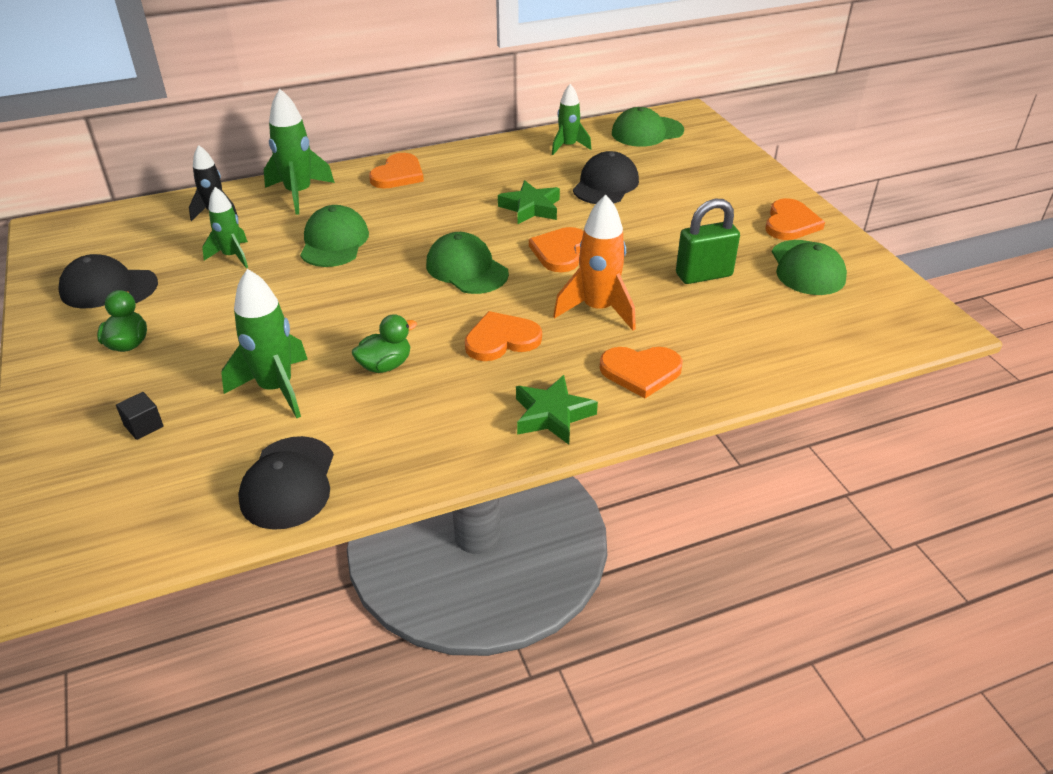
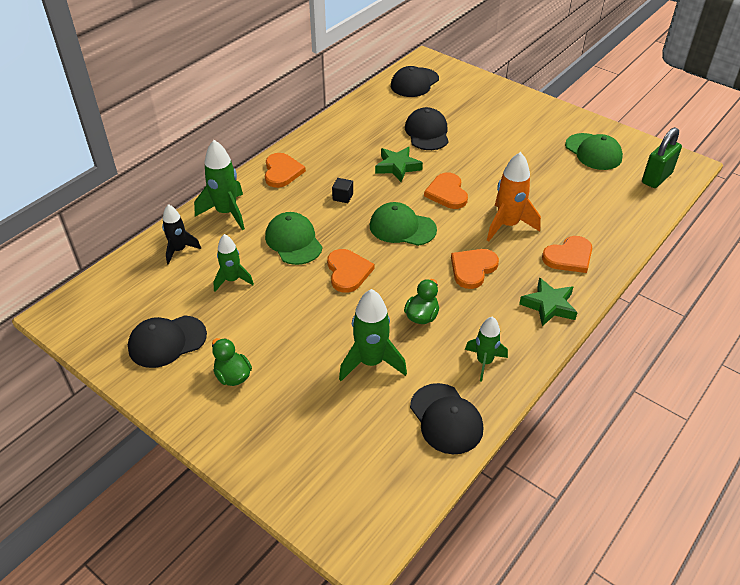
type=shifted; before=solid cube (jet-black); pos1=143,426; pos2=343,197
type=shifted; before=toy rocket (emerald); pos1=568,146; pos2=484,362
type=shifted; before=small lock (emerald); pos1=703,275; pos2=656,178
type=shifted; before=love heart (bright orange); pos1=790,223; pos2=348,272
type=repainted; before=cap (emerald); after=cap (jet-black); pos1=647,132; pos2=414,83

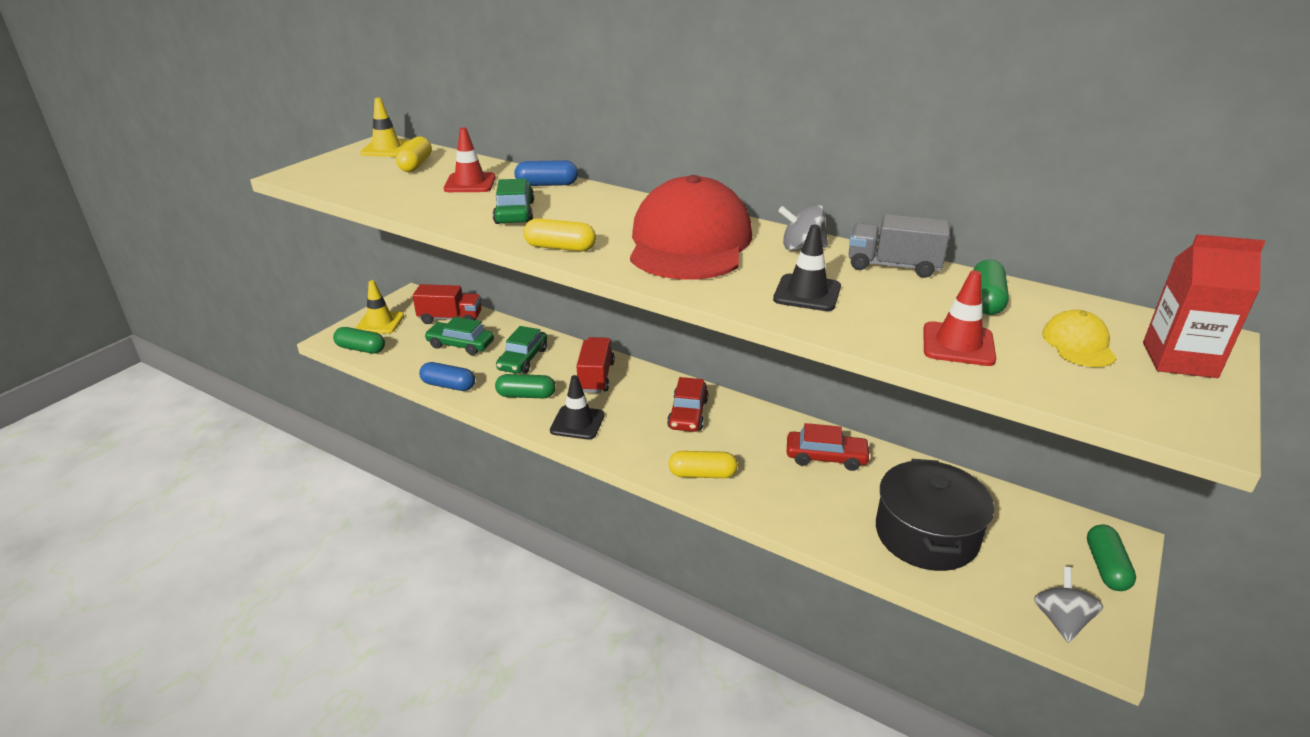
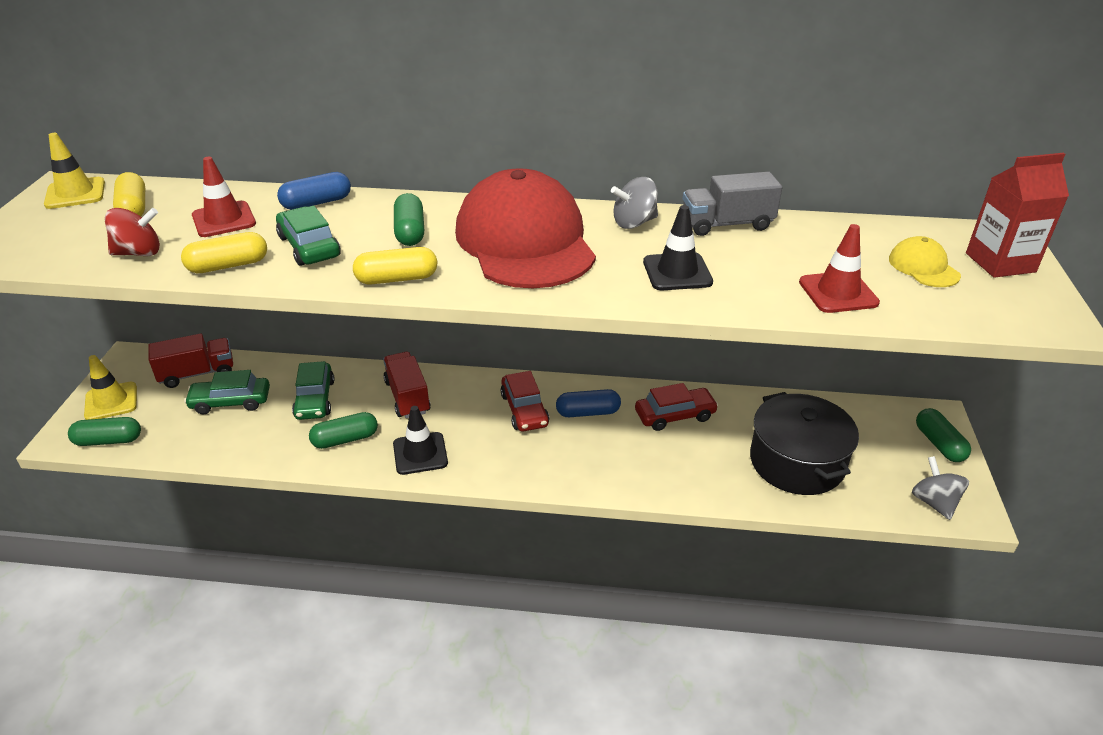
type=new; after=toy top (scarlet); pos2=139,253
type=shifted; before=pill (blue); pos1=448,385; pos2=588,412
type=shifted; before=pill (golden); pos1=702,474; pos2=228,265
type=shifted; before=pill (emerald); pos1=986,300; pos2=410,232

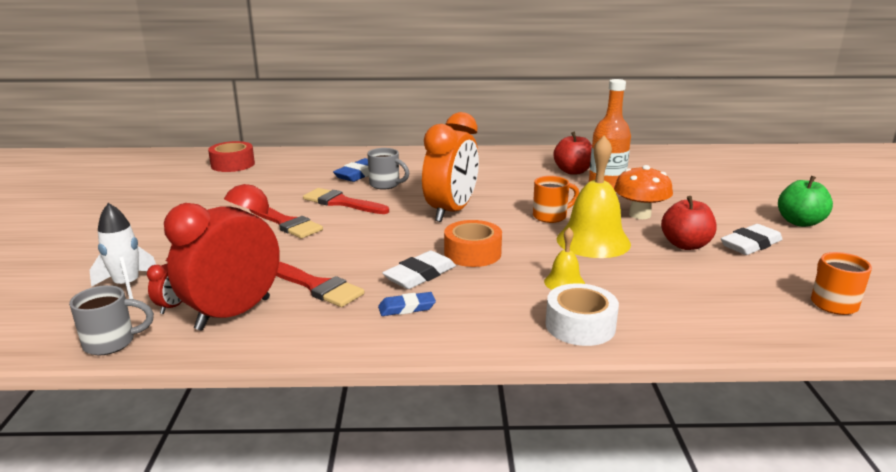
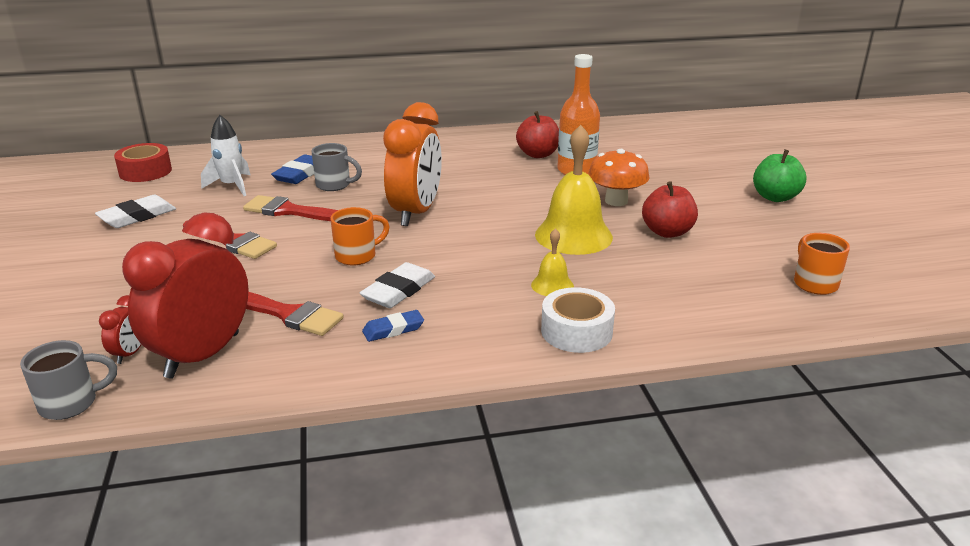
type=gone; before=roll of tape (bright orange); pos1=472,253
type=shifted; before=toy rocket (snow-white); pos1=127,286; pos2=232,186
type=shifted; before=mug (bright orange); pos1=551,216; pos2=357,256
type=shifted; before=pencil eraser (snow-white); pos1=750,244; pos2=137,216

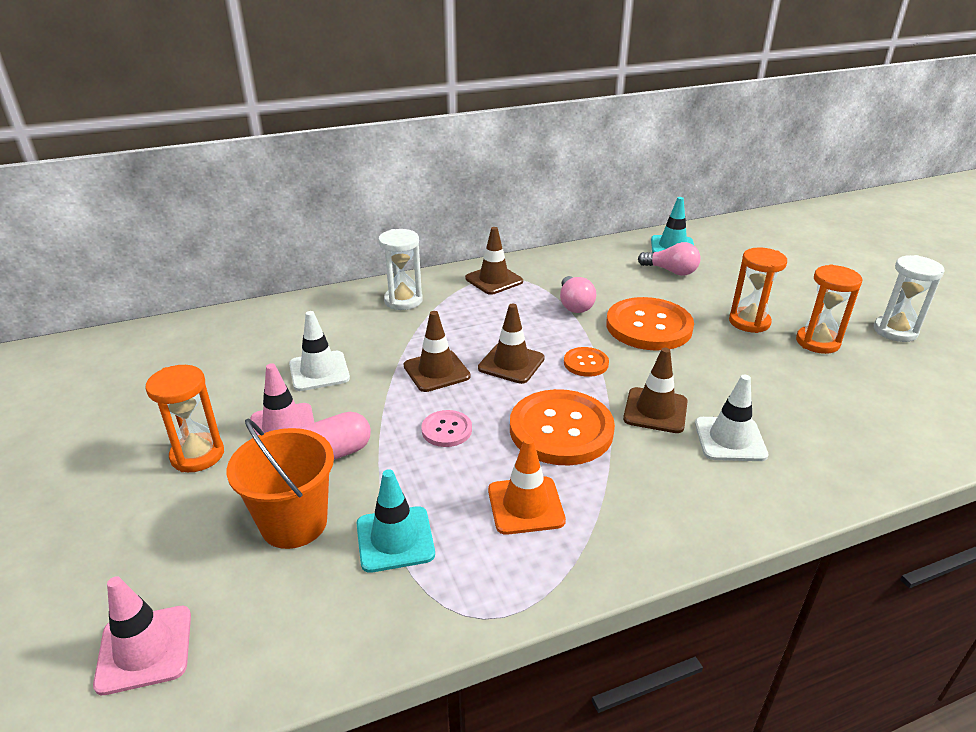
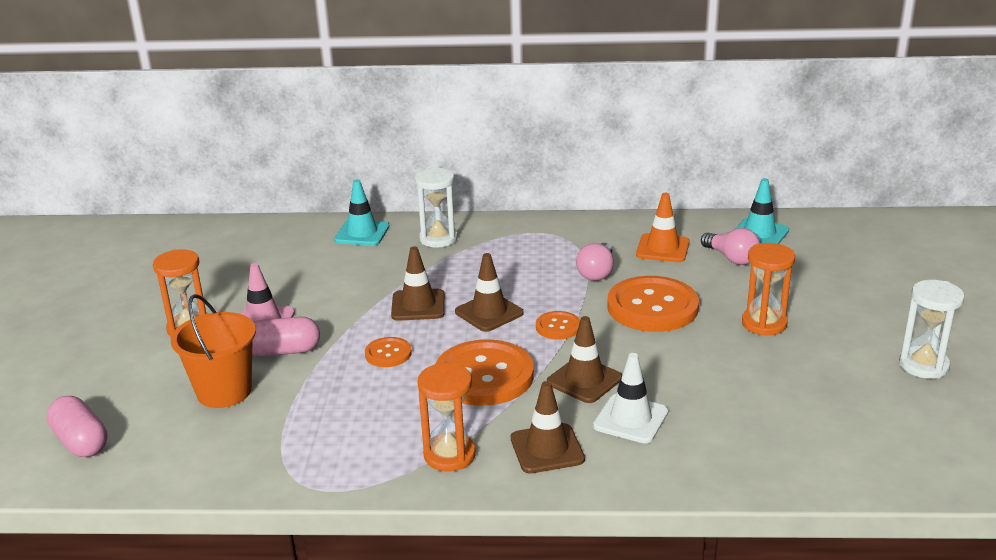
type=gone; before=safety cone (snow-white); pos1=319,371
type=shifted; before=safety cone (turquoise); pos1=395,539; pos2=362,233
type=shifted; before=safety cone (russet); pos1=494,280; pos2=547,449
type=shifted; before=safety cone (bright orange); pos1=525,505; pos2=662,248
type=shifted; before=hourglass (bright orange); pos1=817,342; pos2=449,455
type=swapped; before=safety cone (pink); after=pill (pink); pos1=145,649; pos2=81,441
type=repainted; before=sewing button (pink); after=sewing button (bright orange); pos1=446,430; pos2=388,354

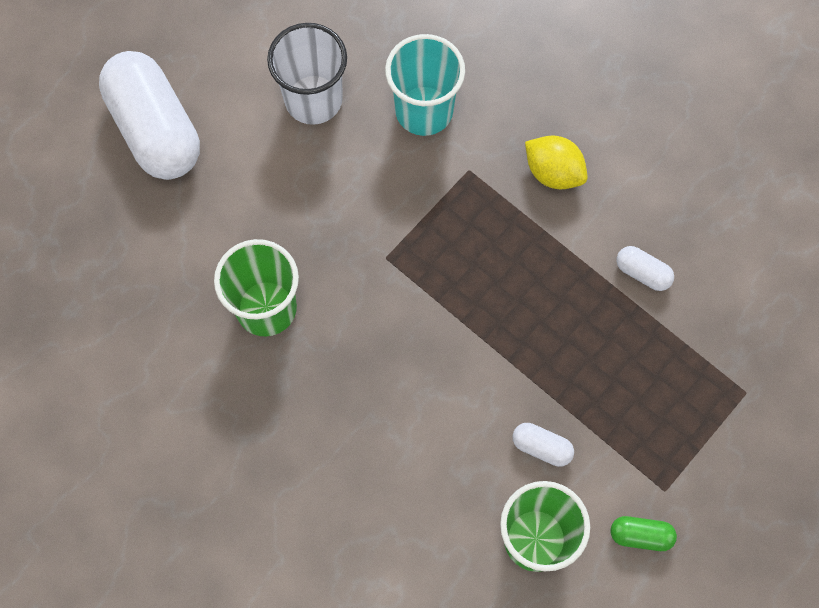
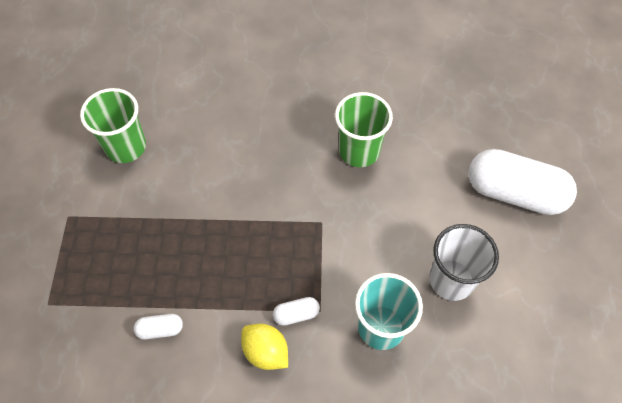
type=gone; before=pill (emerald); pos1=640,535
type=shifted; before=pill (snow-white); pos1=541,447; pos2=296,314
type=rotated; before=lemon (golden); pos1=553,172; pos2=266,352; turn=45

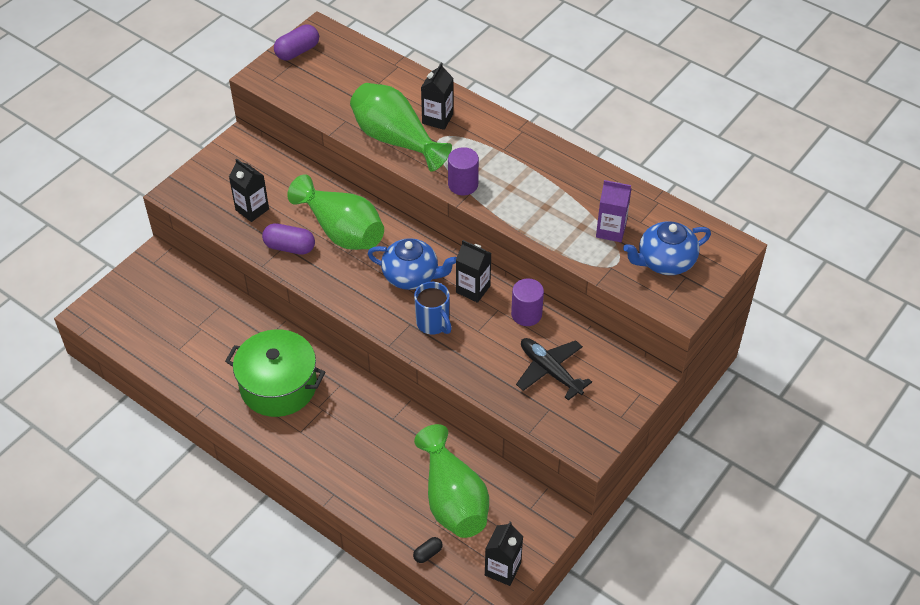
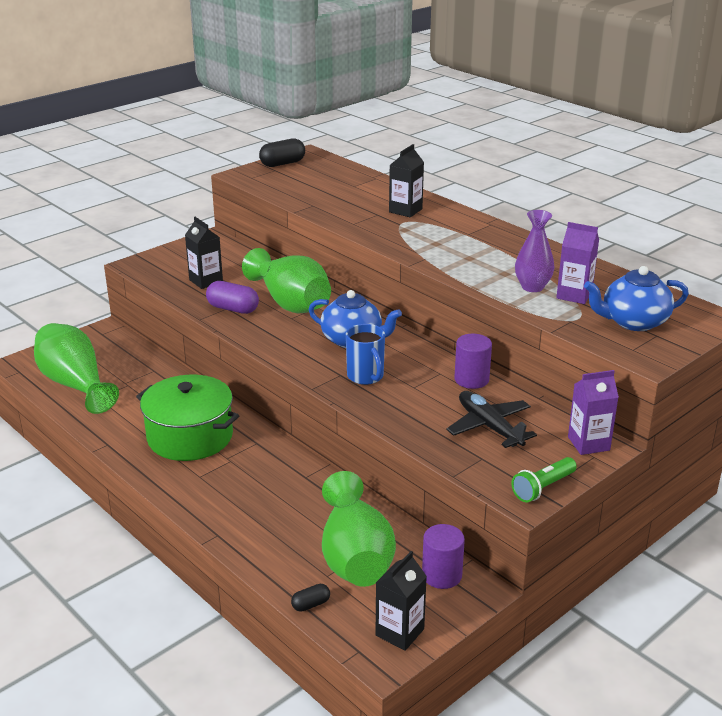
type=gone; before=juice carton (jet-black); pos1=473,289
type=new; after=flashlight (emerald); pos2=543,488
type=new; after=tall vase (royal purple); pos2=532,287
type=new; after=juice carton (royal purple); pos2=588,443
type=shifted; before=tall vase (emerald); pos1=395,140; pos2=75,384
type=shifted; before=cylinder shape (royal purple); pos1=463,184; pos2=442,575
type=repainted; before=pill (royal purple); after=pill (jet-black); pos1=297,51; pos2=282,163

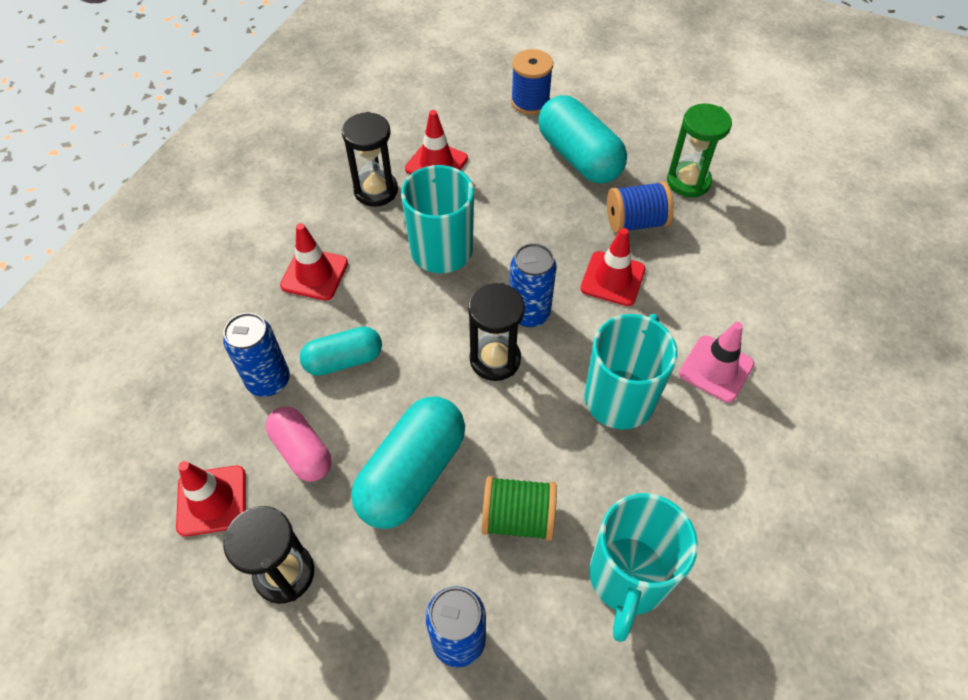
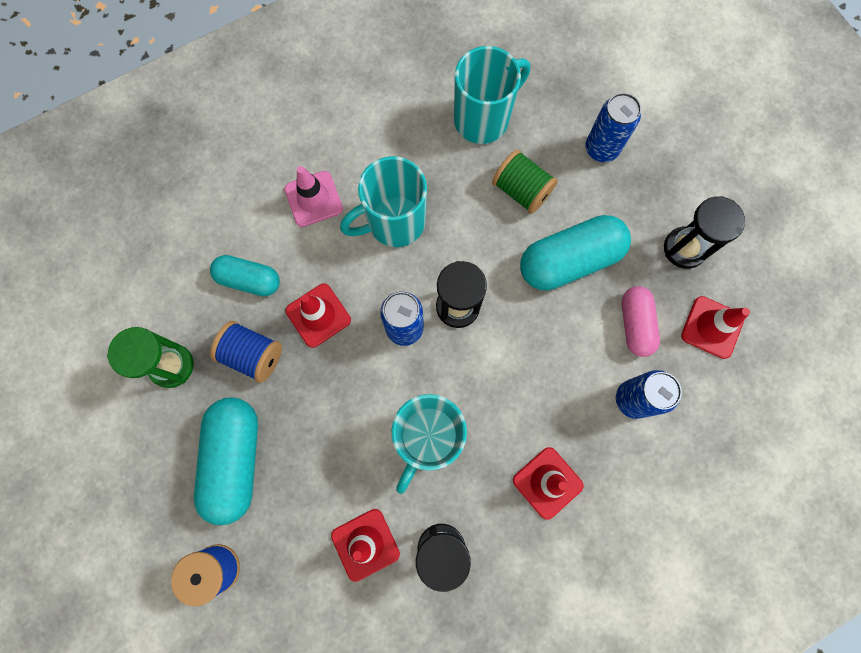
type=shifted; before=pill (turquoise); pos1=344,360; pos2=249,280

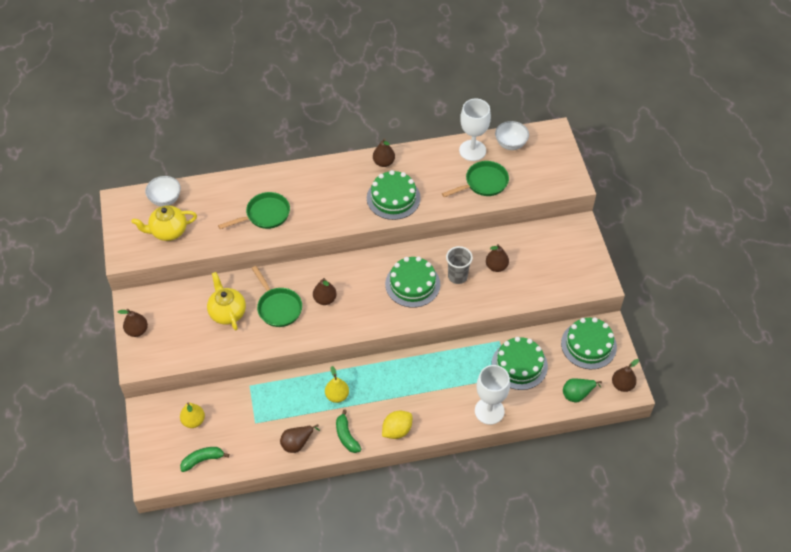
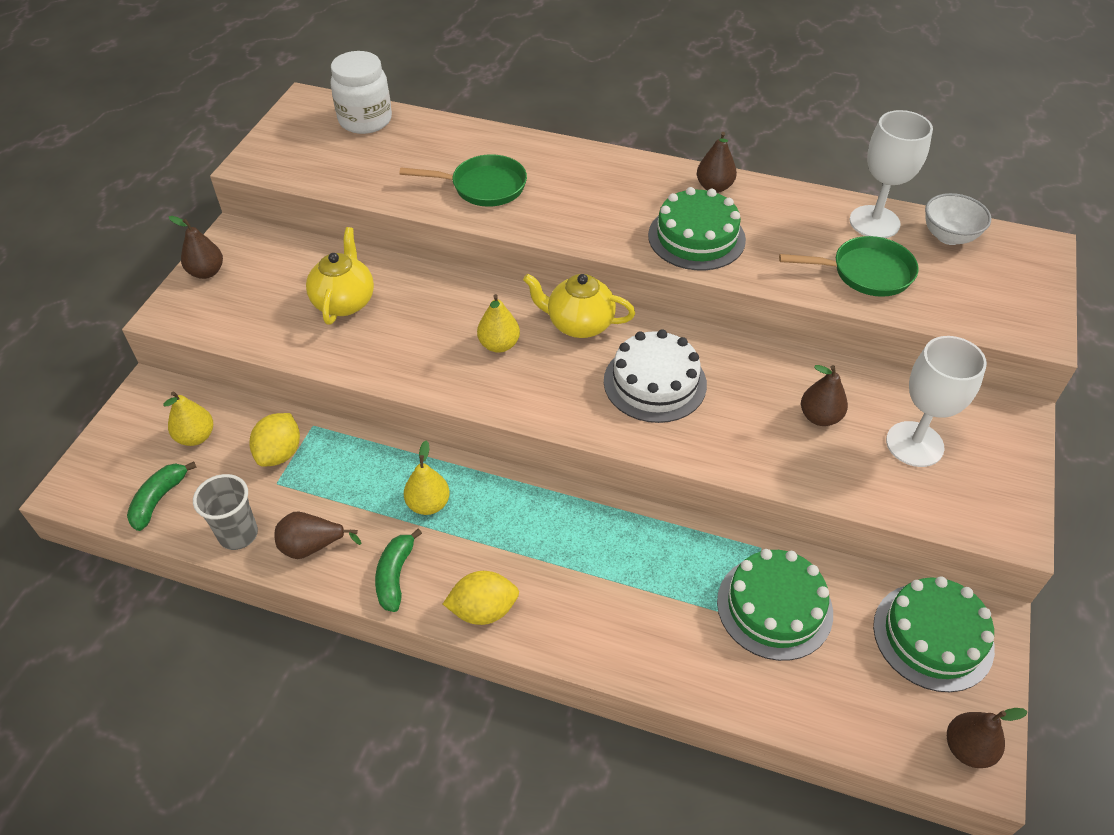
type=gone; before=frying pan (emerald); pos1=278,307
type=gone; before=pear fruit (emerald); pos1=577,394
type=new; after=lemon (golden); pos2=280,453
type=shifted; before=tea pot (golden); pos1=168,231; pos2=579,324
type=shifted; before=cup (grey); pos1=457,276; pos2=238,534
type=shifted; before=chalice (snow-white); pos1=489,411; pos2=914,444
type=swapped; before=serving bowl (snow-white); after=jam jar (snow-white); pos1=165,199; pos2=365,120
type=repainted; before=pear fruit (russet); after=pear fruit (golden); pos1=325,299; pos2=499,345
type=repainted; before=cake (emerald); after=cake (snow-white); pos1=412,284; pos2=655,382
type=rotated; before=banana (emerald); pos1=203,460; pos2=159,499; turn=-75

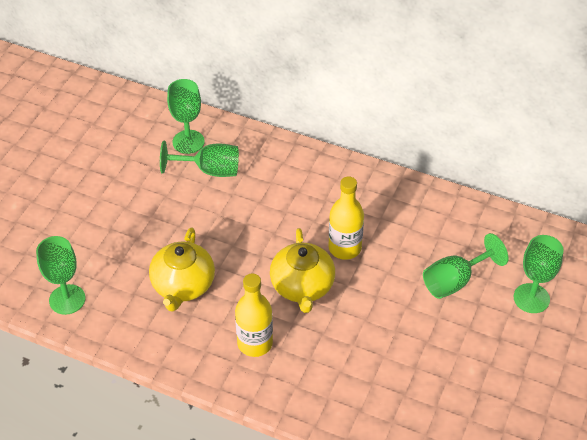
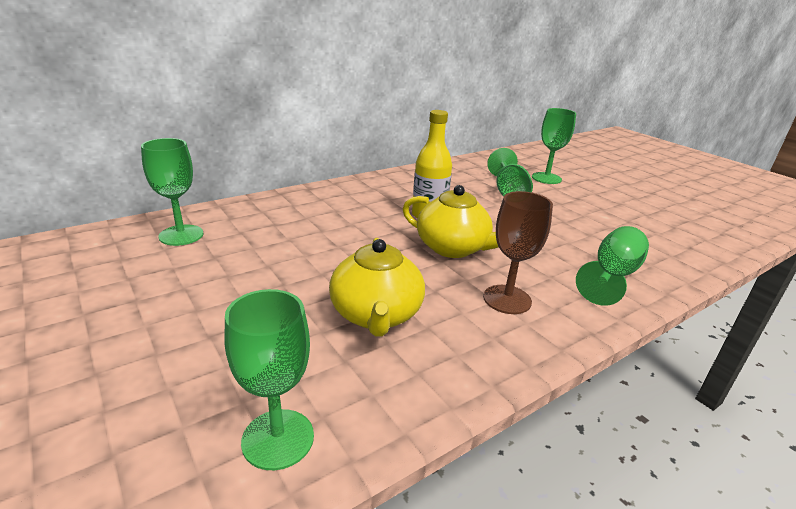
type=shifted; before=chalice (emerald); pos1=210,170; pos2=612,276
type=swapped; before=drink bottle (golden); after=chalice (russet); pos1=255,343; pos2=507,299
type=rotated; before=tea pot (golden); pos1=183,285; pos2=376,315; turn=45

